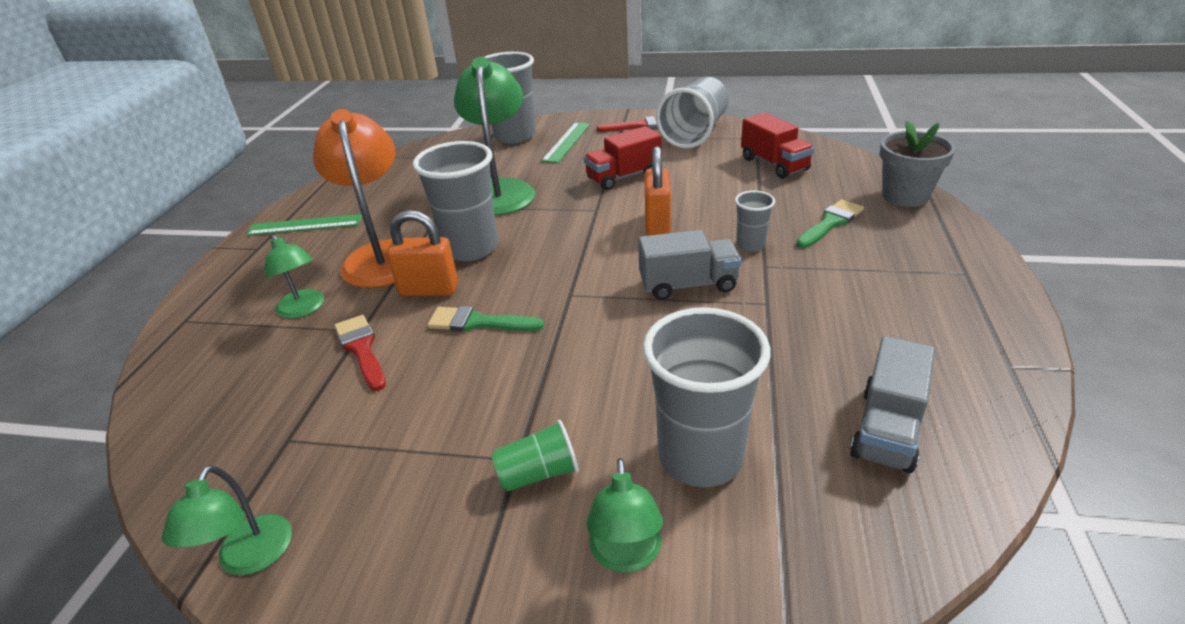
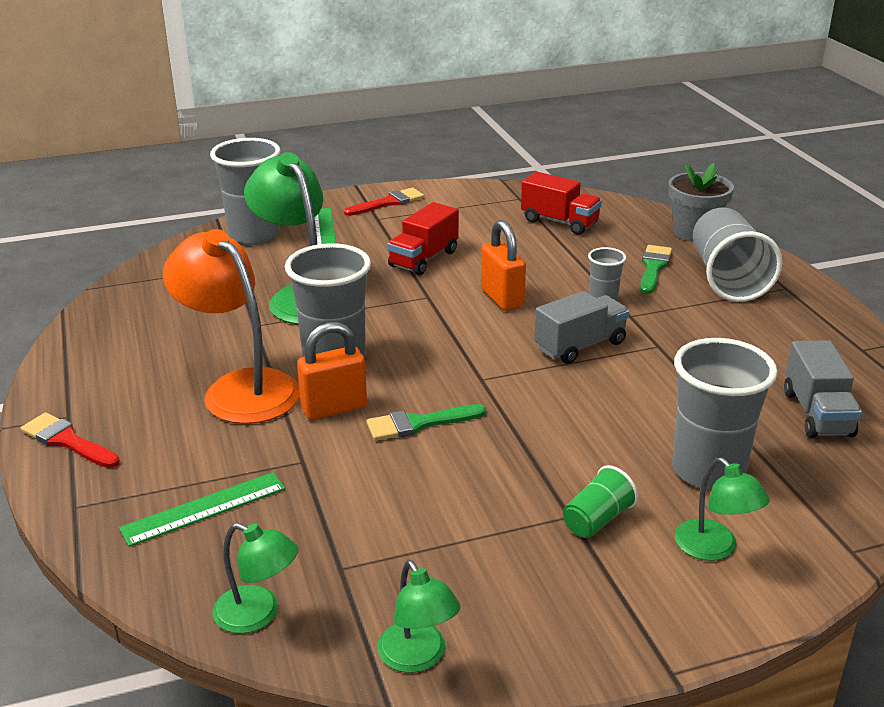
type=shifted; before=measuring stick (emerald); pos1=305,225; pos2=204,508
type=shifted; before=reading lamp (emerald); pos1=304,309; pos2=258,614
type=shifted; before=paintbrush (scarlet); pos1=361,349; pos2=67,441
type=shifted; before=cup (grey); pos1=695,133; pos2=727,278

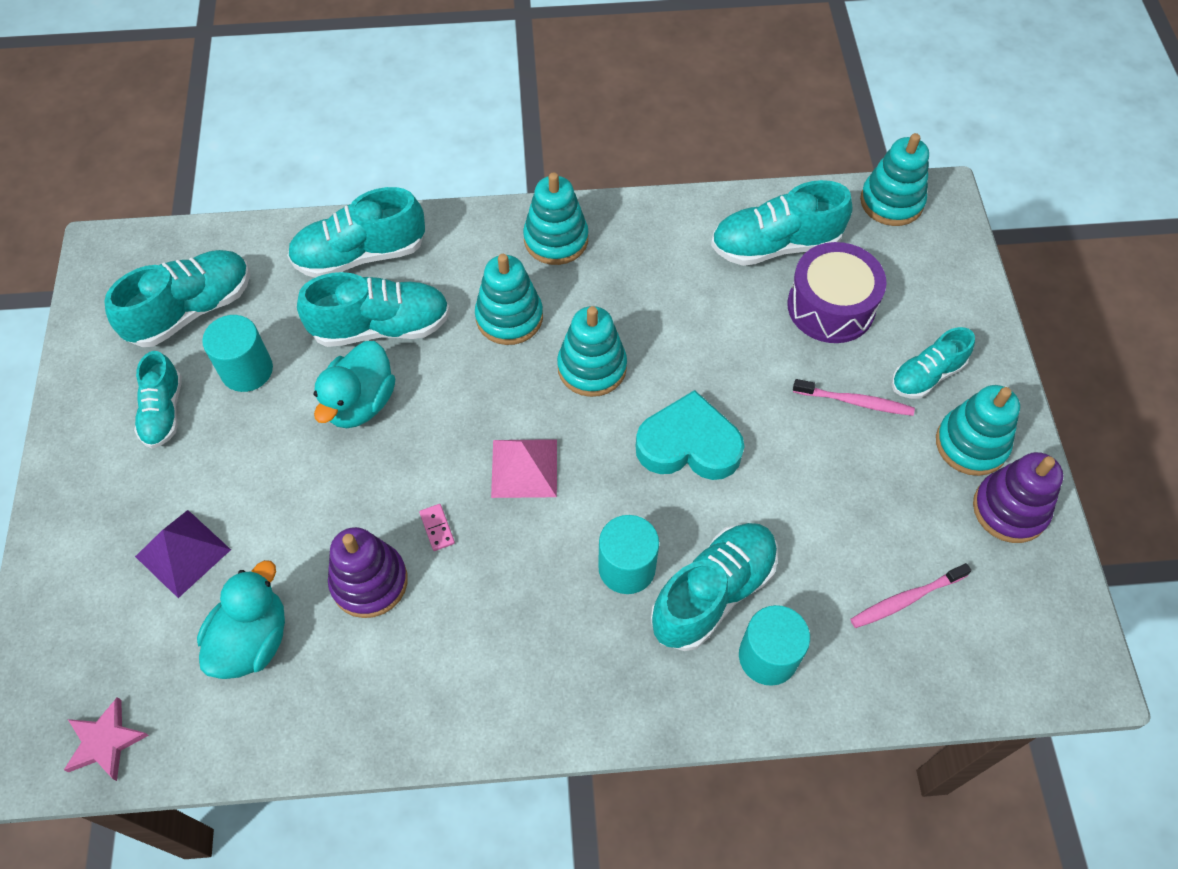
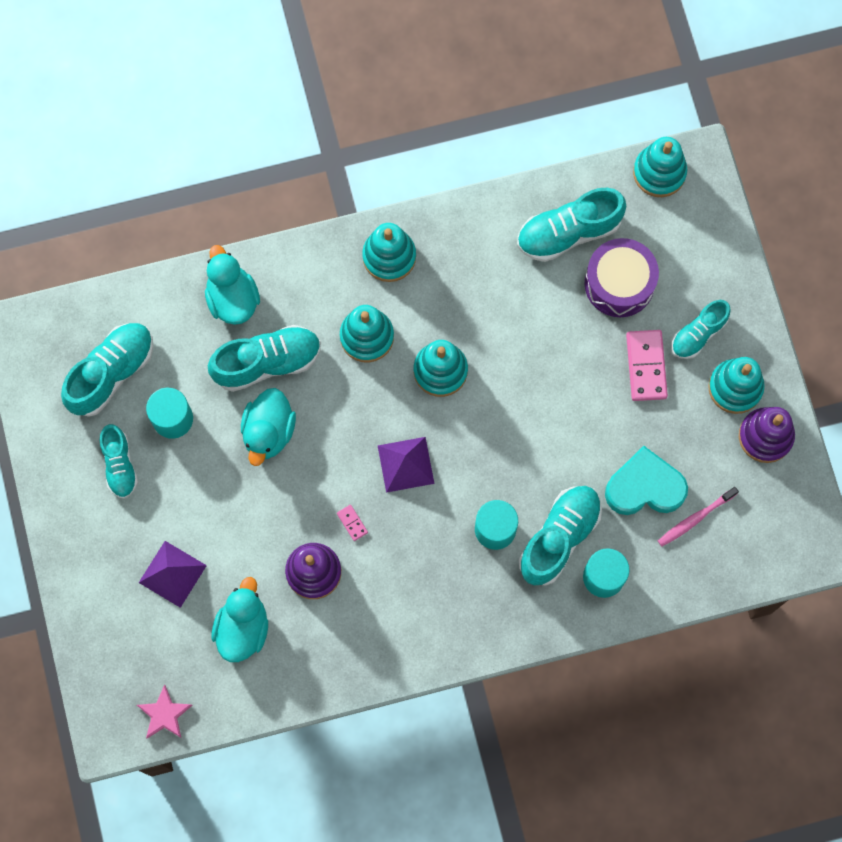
type=shifted; before=love heart (turquoise); pos1=689,445; pos2=644,487
type=swapped; before=shoe (turquoise); after=rubber duck (turquoise); pos1=360,255; pos2=232,298
type=swapped; before=toothbrush (pink); after=domino (pink); pos1=855,402; pos2=646,366
type=repainted; before=pyramid (pink); after=pyramid (royal purple); pos1=524,468; pos2=406,464

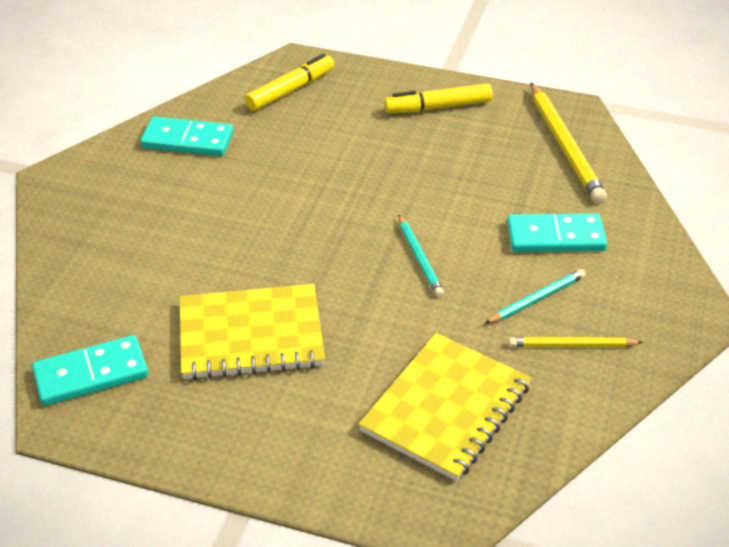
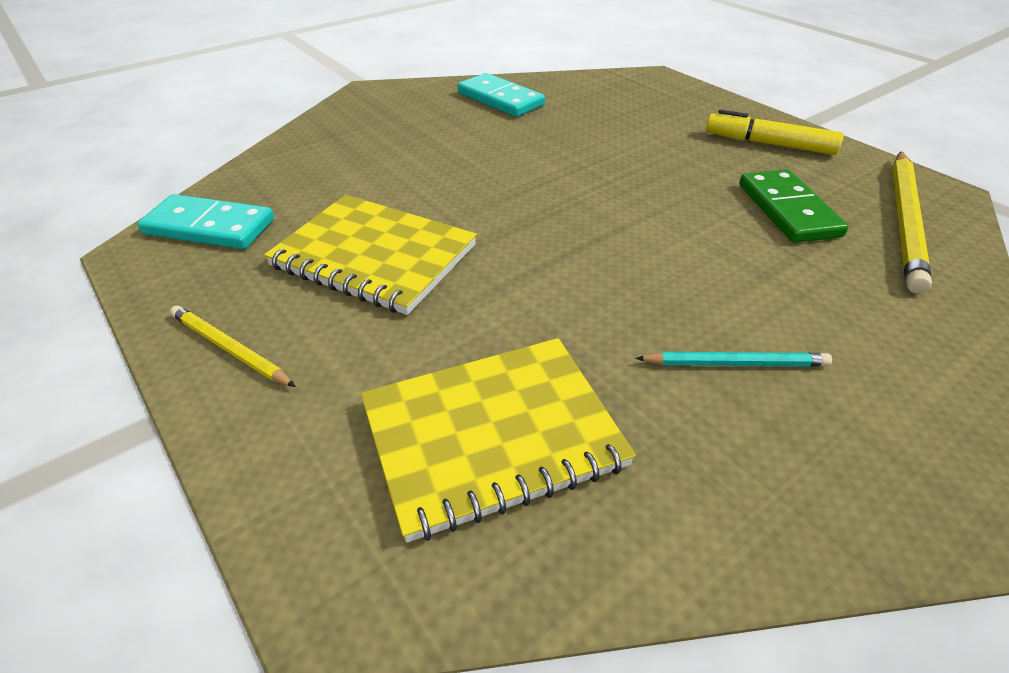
type=gone; before=marker pen (golden); pos1=290,90
type=gone; before=pencil (turquoise); pos1=420,258
type=gone; before=domino (turquoise); pos1=555,237
type=new; after=domino (emerald); pos2=788,210
type=shifted; before=pencil (golden); pos1=572,345; pos2=230,349

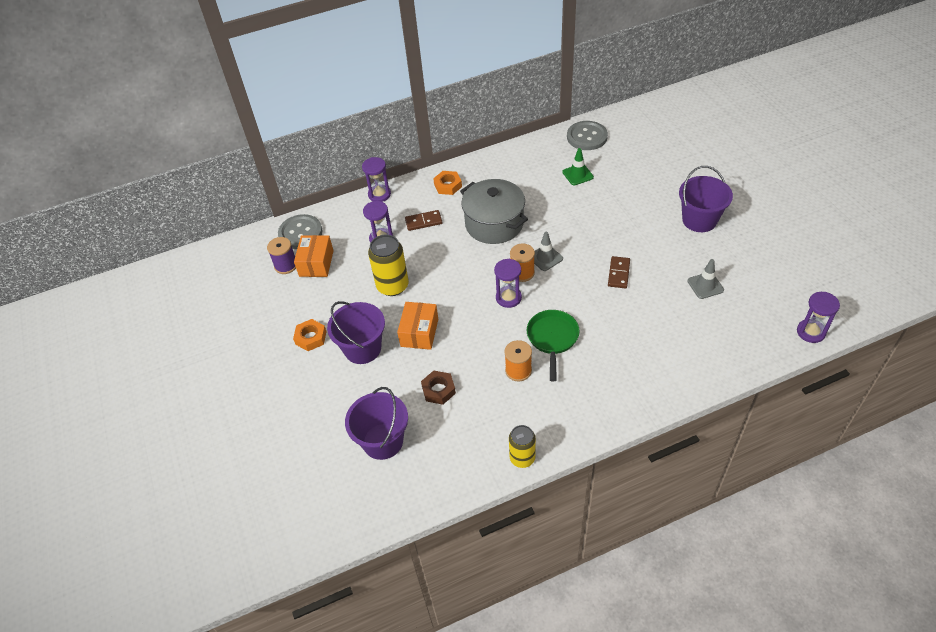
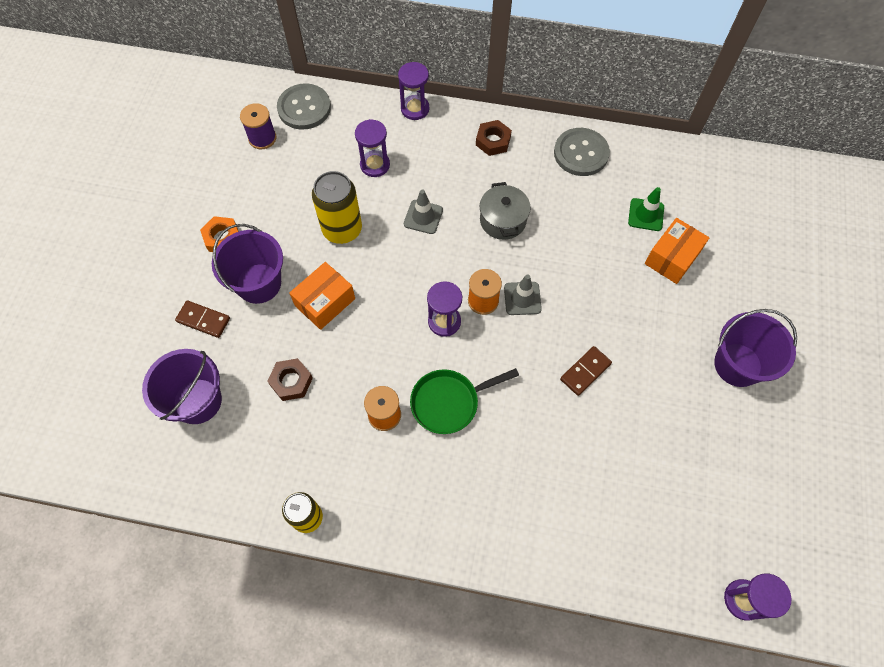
type=shifted; before=box (bright orange); pos1=316,263; pos2=672,258
type=shifted; before=domino (russet); pos1=423,222; pos2=203,320
type=shifted; before=sewing button (grey); pos1=587,137; pos2=581,153
type=shifted; before=safety cone (grey); pos1=705,285; pos2=423,217
type=repainted; before=hex nut (bright orange); after=hex nut (russet); pos1=448,185; pos2=493,141
type=rotated; before=frying pan (emerald); pos1=552,338; pos2=449,402; turn=-150
type=scaled; before=pot (grey); pos1=494,224; pos2=503,220; scale=0.62

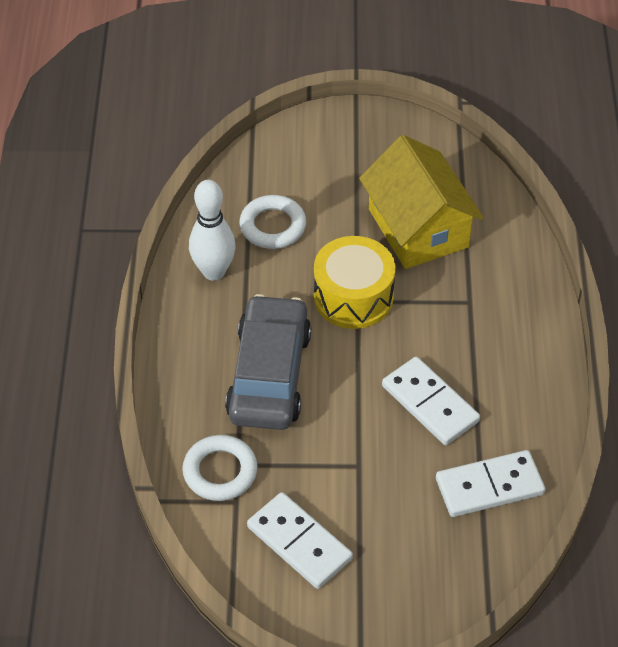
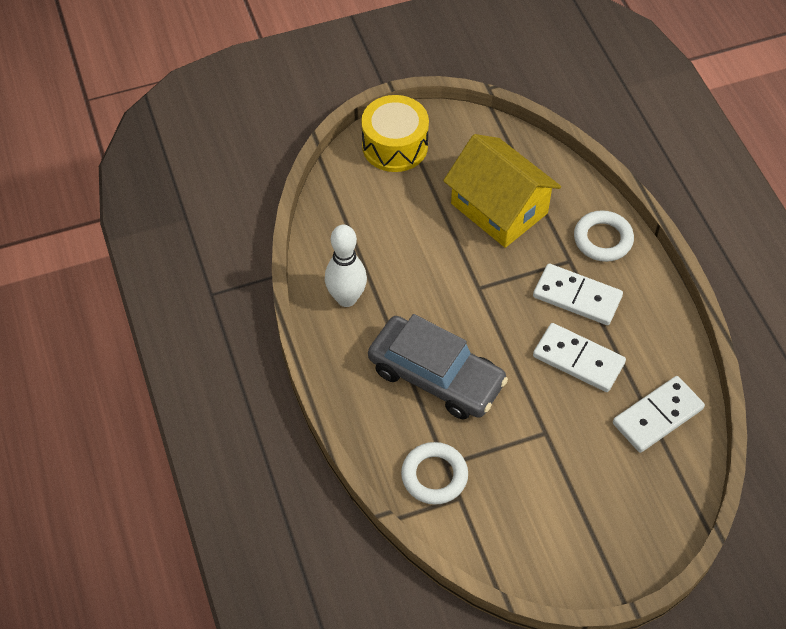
type=shifted; before=torus (snow-white); pos1=272,226; pos2=603,239
type=shifted; before=domino (snow-white); pos1=299,543; pos2=577,296
type=shifted; before=snare drum (golden); pos1=353,296; pos2=395,146
type=rotated; before=automobile (grey); pos1=269,375; pos2=436,376; turn=135

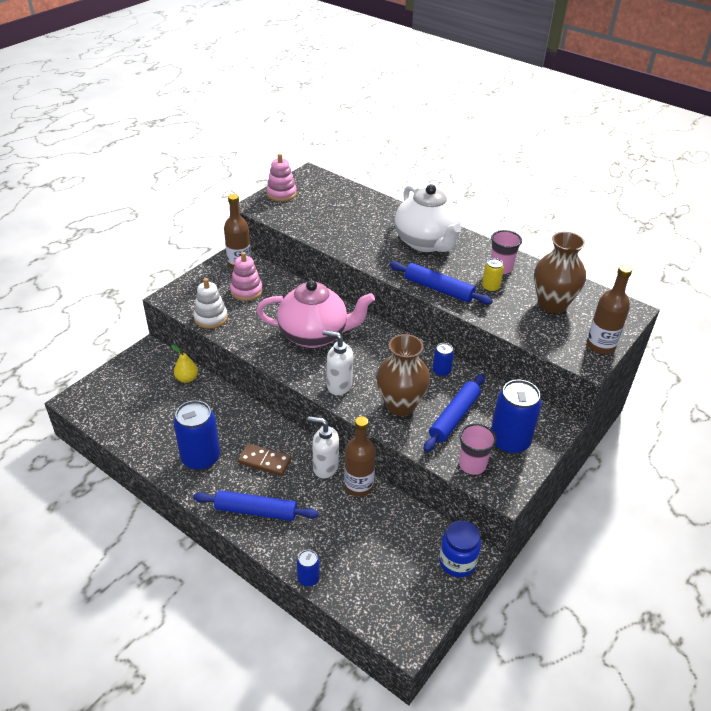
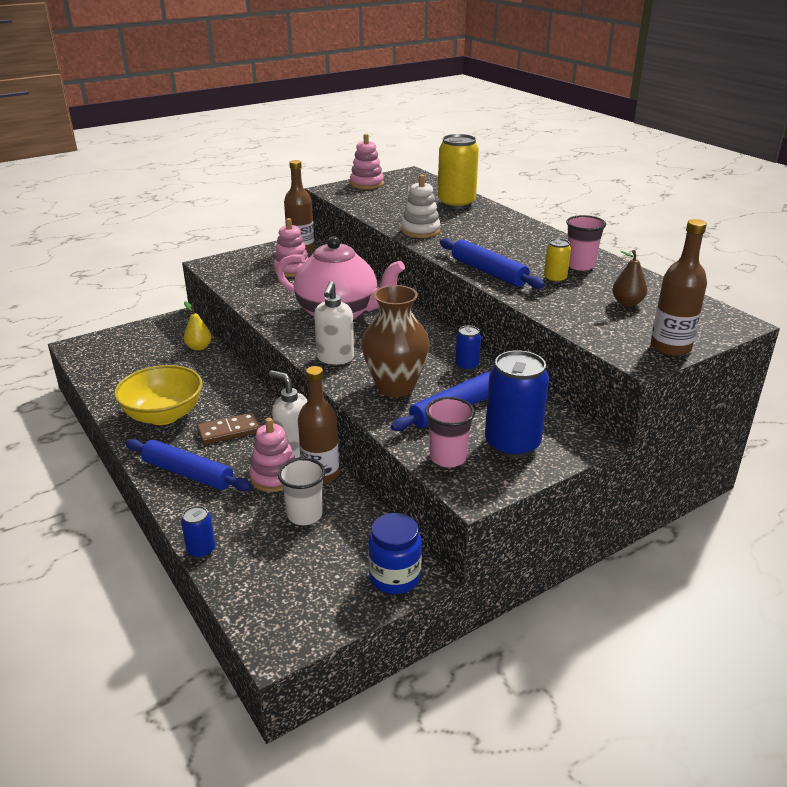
type=gone; before=tea pot (snow-white); pos1=426,243
type=new; after=stacking toy (pink); pos2=274,477
type=new; after=cup (snow-white); pos2=304,515
type=new; after=can (golden); pos2=456,204
type=shifted; before=stacking toy (snow-white); pos1=210,318; pos2=420,231
type=swapped; before=can (blue); after=serving bowl (golden); pos1=200,458; pos2=163,415
type=swapped; before=tall vase (russet); after=pear fruit (russet); pos1=552,304; pos2=627,303
type=rotated; before=domino (russet); pos1=264,461; pos2=229,431; turn=-60
type=rotated; before=soap pump (snow-white); pos1=339,385; pos2=335,358; turn=-120

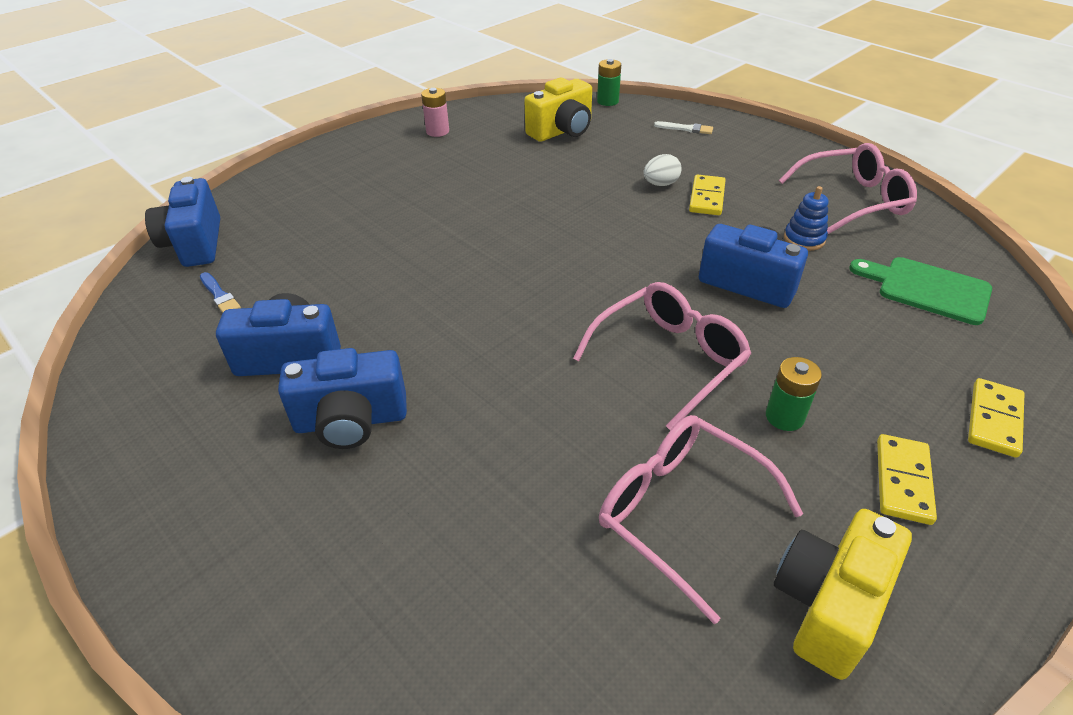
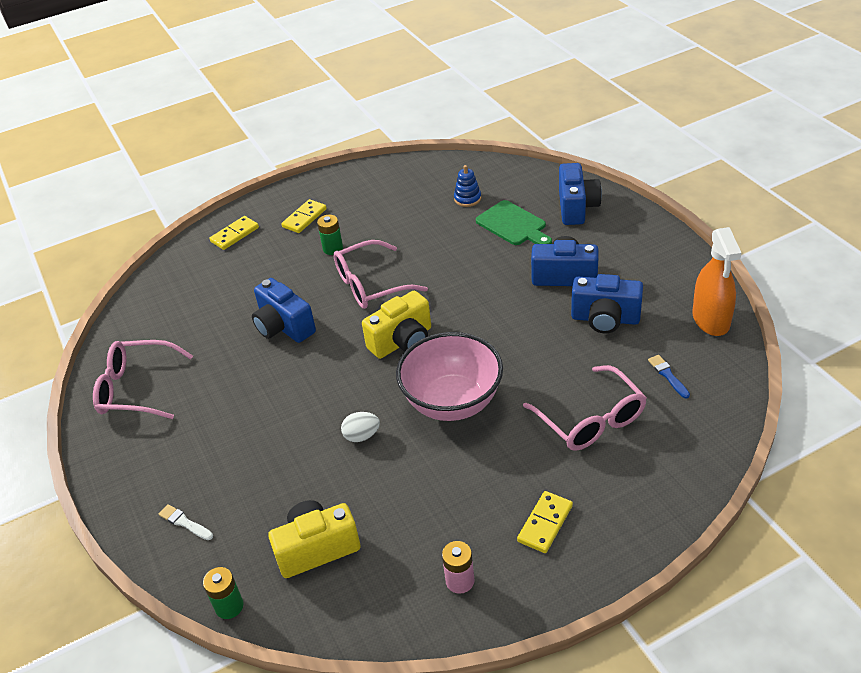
type=new; after=serving bowl (pink); pos2=452,402
type=new; after=spray cleaner (bright orange); pos2=711,319
type=shifted; before=camera (blue); pos1=195,244; pos2=576,207
type=shifted; before=spectacles (pink); pos1=680,511; pos2=591,420
type=shifted; before=egg shape (snow-white); pos1=660,184; pos2=362,436
type=shifted; before=domino (golden); pos1=707,198; pos2=545,523
type=shifted; before=camera (golden); pos1=828,605; pos2=402,341
type=shifted; before=stacking toy (blue); pos1=804,239; pos2=467,199
type=shifted; before=bread board (emerald); pos1=927,289; pos2=513,225

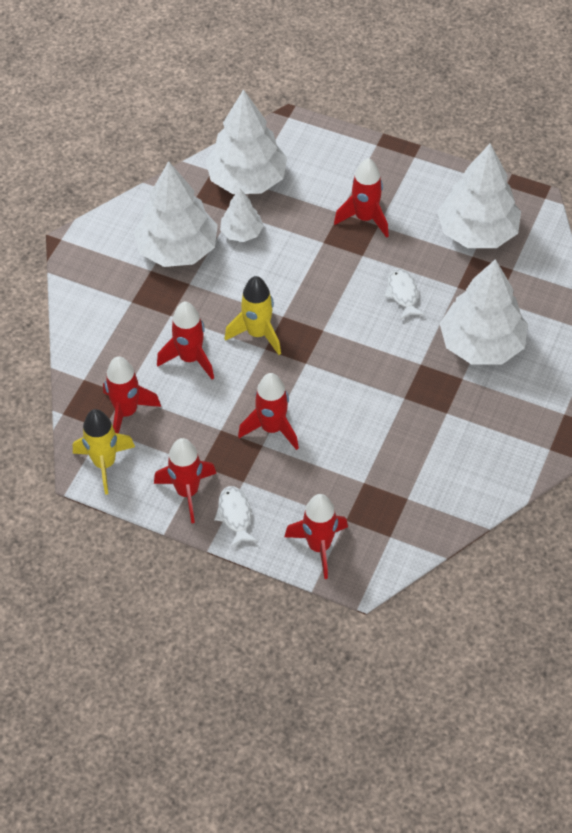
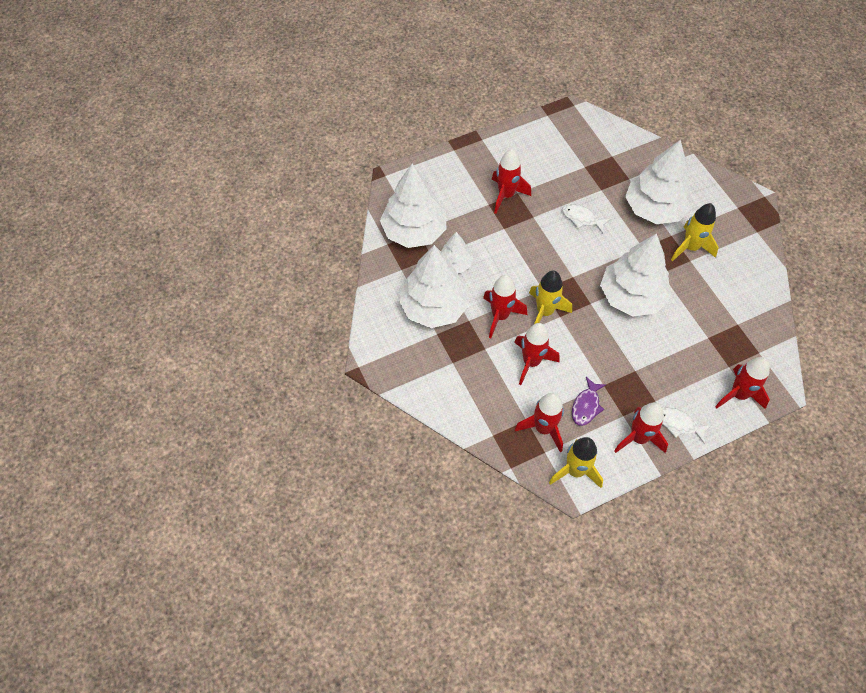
type=new; after=fish (royal purple); pos2=586,406
type=new; after=toy rocket (golden); pos2=690,248
type=shifted; before=toy rocket (scarlet); pos1=272,428; pos2=500,316
type=shifted; before=fir tree (snow-white); pos1=477,232; pos2=631,296

